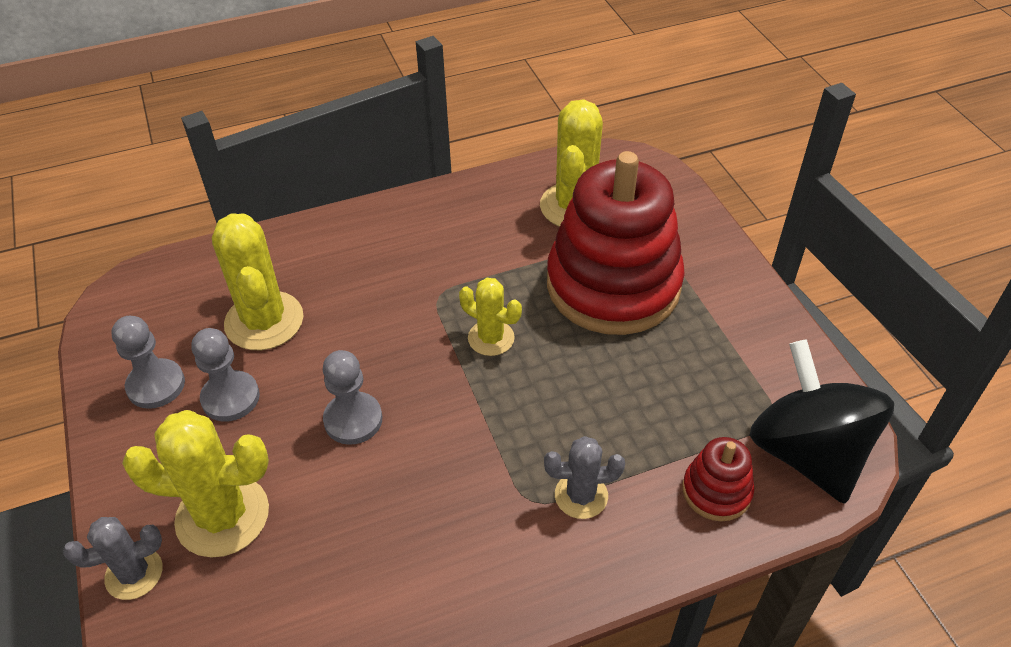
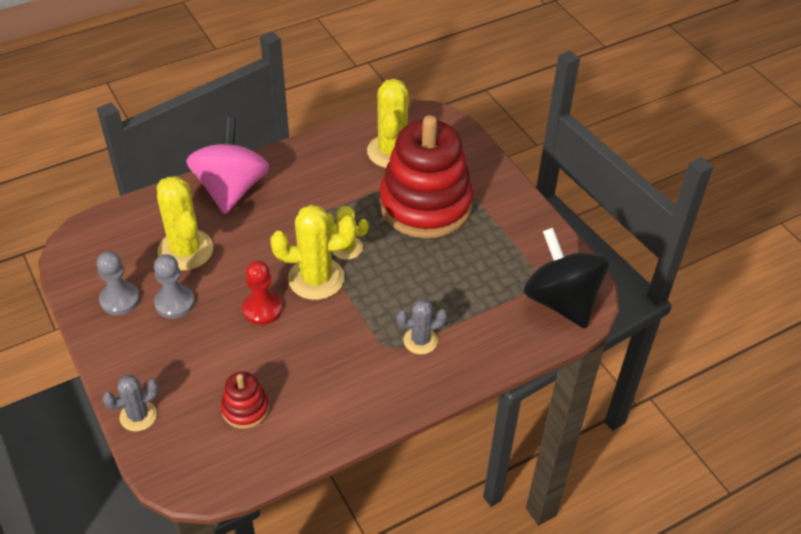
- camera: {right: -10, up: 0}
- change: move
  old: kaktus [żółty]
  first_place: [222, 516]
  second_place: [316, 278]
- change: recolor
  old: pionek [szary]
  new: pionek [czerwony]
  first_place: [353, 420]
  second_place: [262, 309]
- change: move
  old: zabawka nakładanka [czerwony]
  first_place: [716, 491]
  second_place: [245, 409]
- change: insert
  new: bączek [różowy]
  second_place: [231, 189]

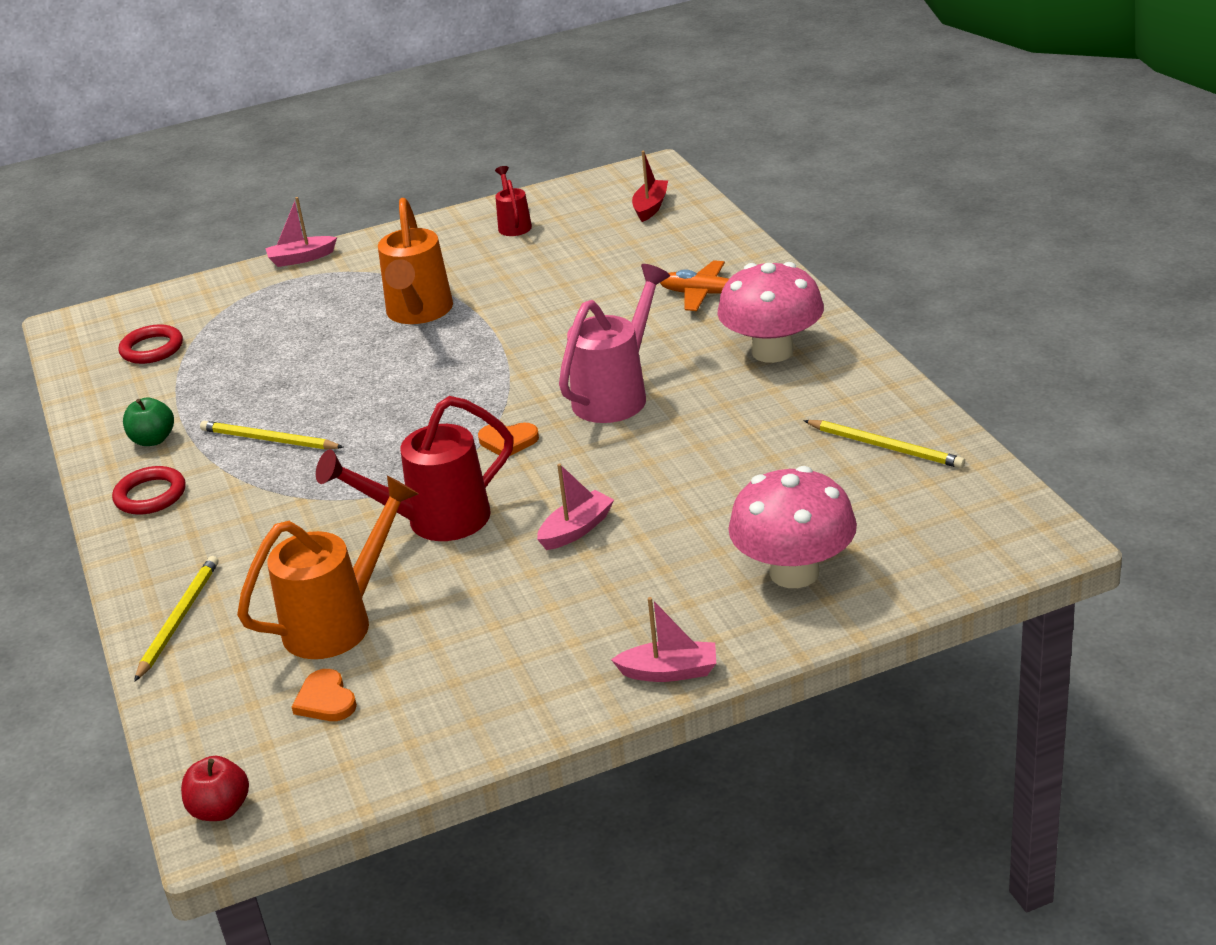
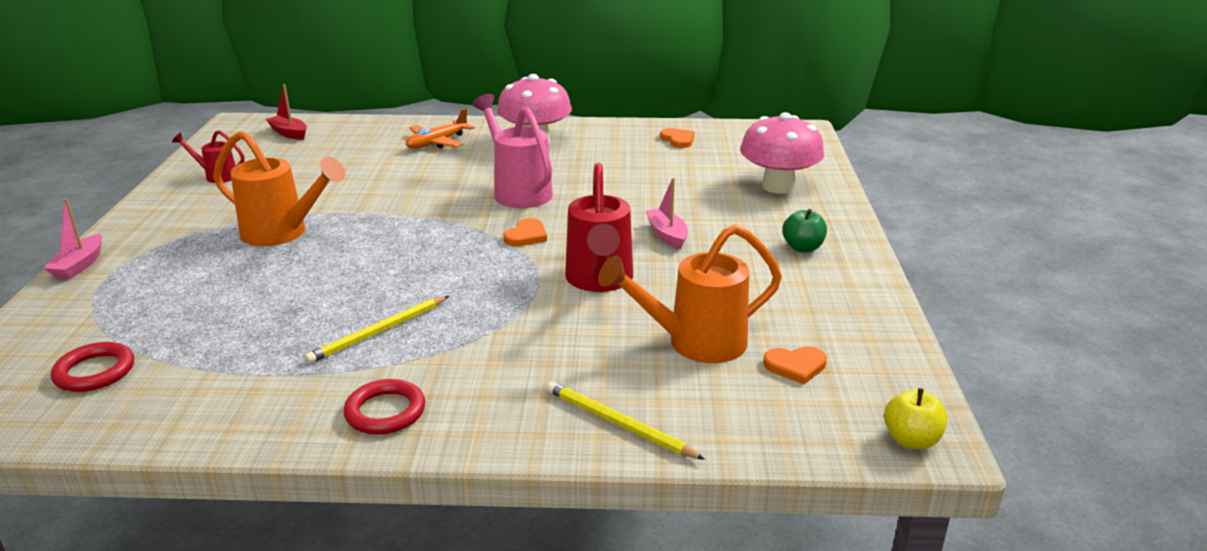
- camera: {right: -70, up: -5}
- change: move
  old: jabłko [zielony]
  first_place: [153, 440]
  second_place: [802, 248]
- change: recolor
  old: jabłko [czerwony]
  new: jabłko [żółty]
  first_place: [220, 809]
  second_place: [911, 440]
- change: rotate
  old: konewka [pomarańczowy]
  first_place: [339, 622]
  second_place: [695, 343]
  degrees: -90
- change: delete
  old: łódka [różowy]
  first_place: [669, 672]
- change: replace
  old: ołówek [żółty]
  new: serce [pomarańczowy]
  first_place: [885, 447]
  second_place: [678, 140]

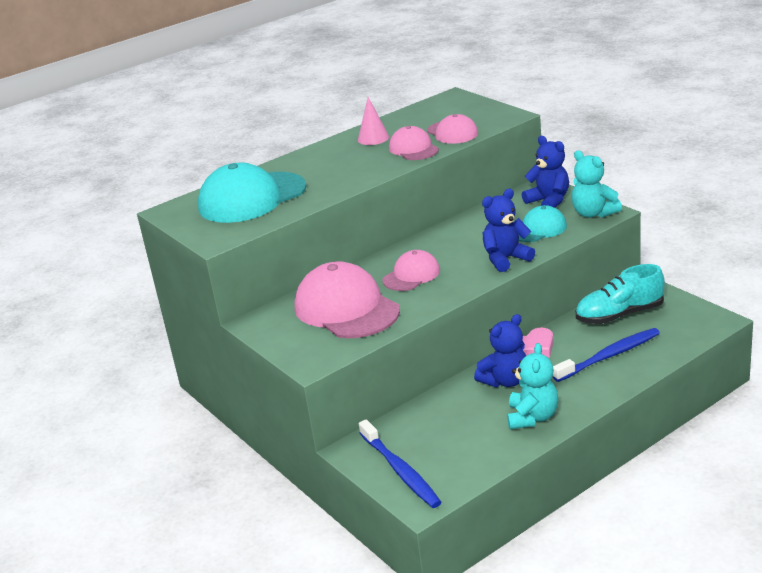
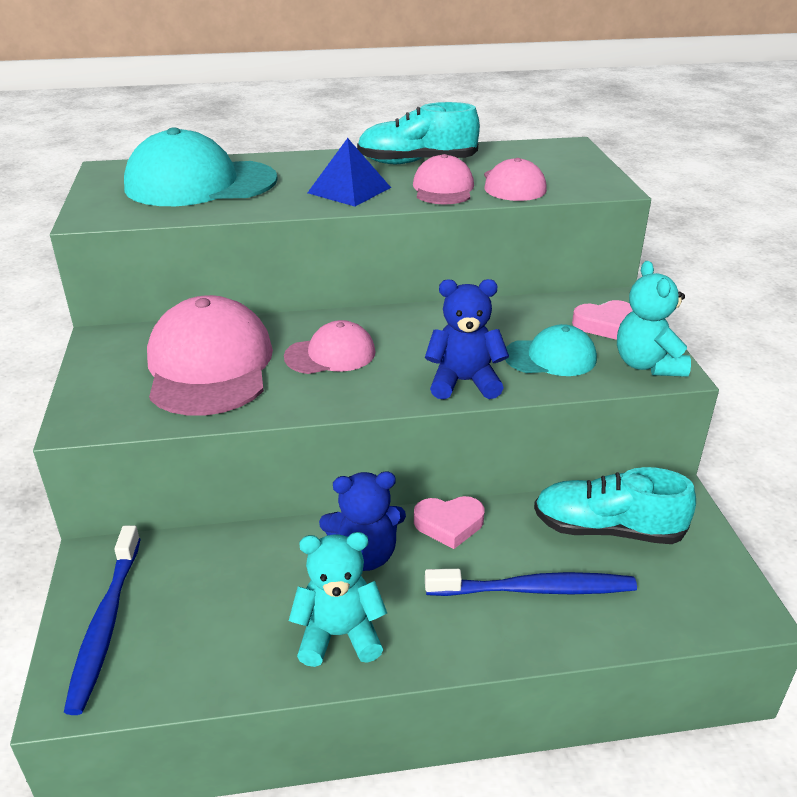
- camera: {right: 25, up: 5}
- change: replace
  old: stożek [różowy]
  new: but [turkusowy]
  first_place: [373, 138]
  second_place: [417, 162]
- change: rotate
  old: miś [turkusowy]
  first_place: [532, 417]
  second_place: [339, 635]
  degrees: -135
- change: replace
  old: miś [niebieski]
  new: serce [różowy]
  first_place: [548, 201]
  second_place: [604, 324]
- change: insert
  new: piramida [niebieski]
  second_place: [349, 190]

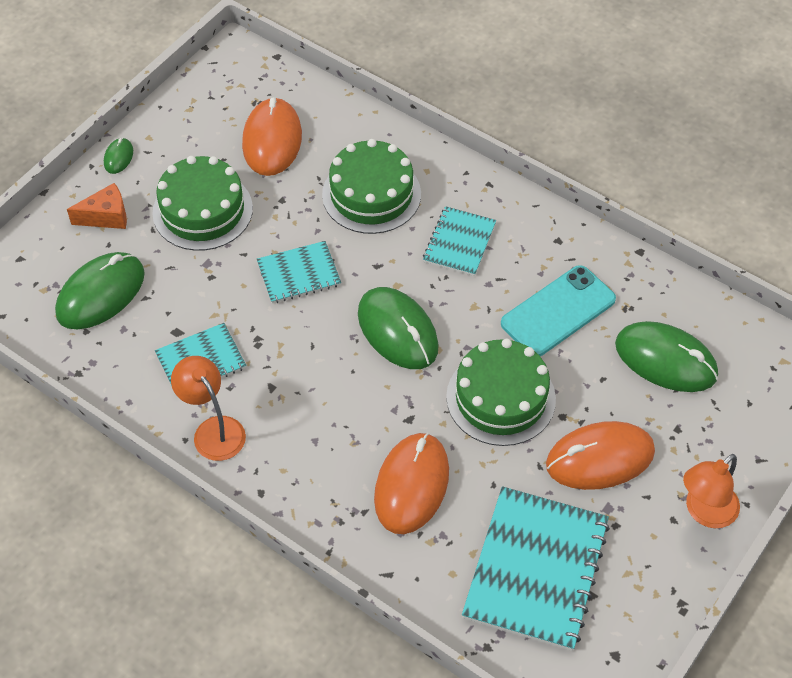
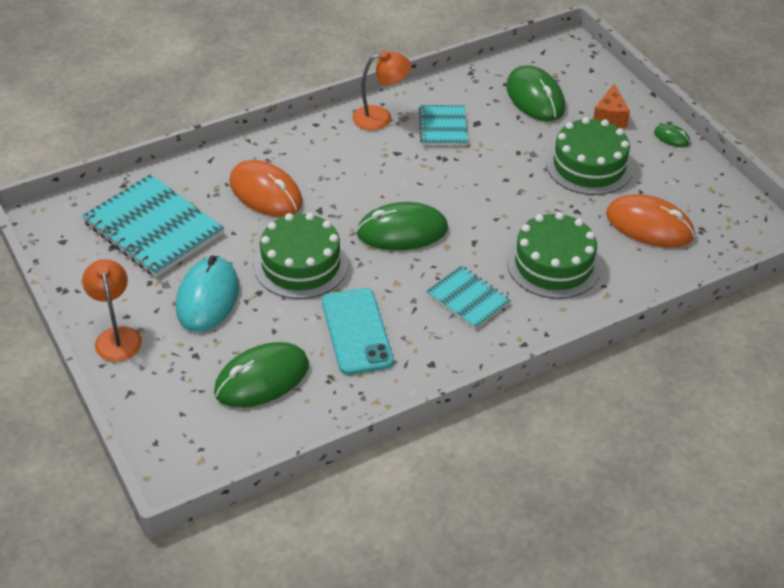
- camera: {right: 115, up: -10}
- change: delete
  old: zeszyt [turkusowy]
  first_place: [299, 274]
- change: recolor
  old: myszka [pomarańczowy]
  new: myszka [turkusowy]
  first_place: [600, 458]
  second_place: [208, 297]

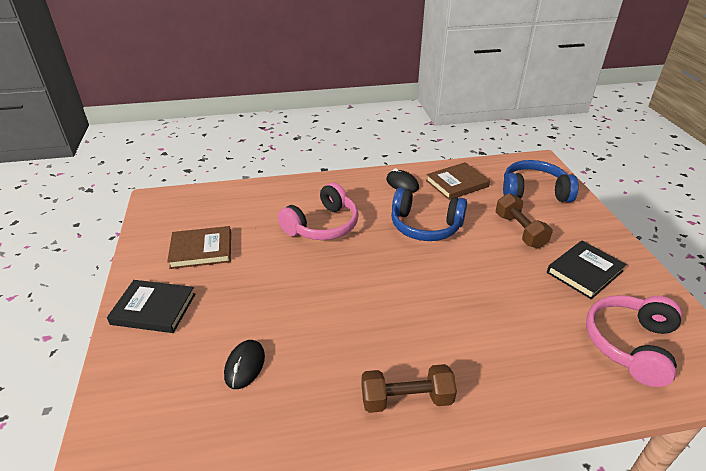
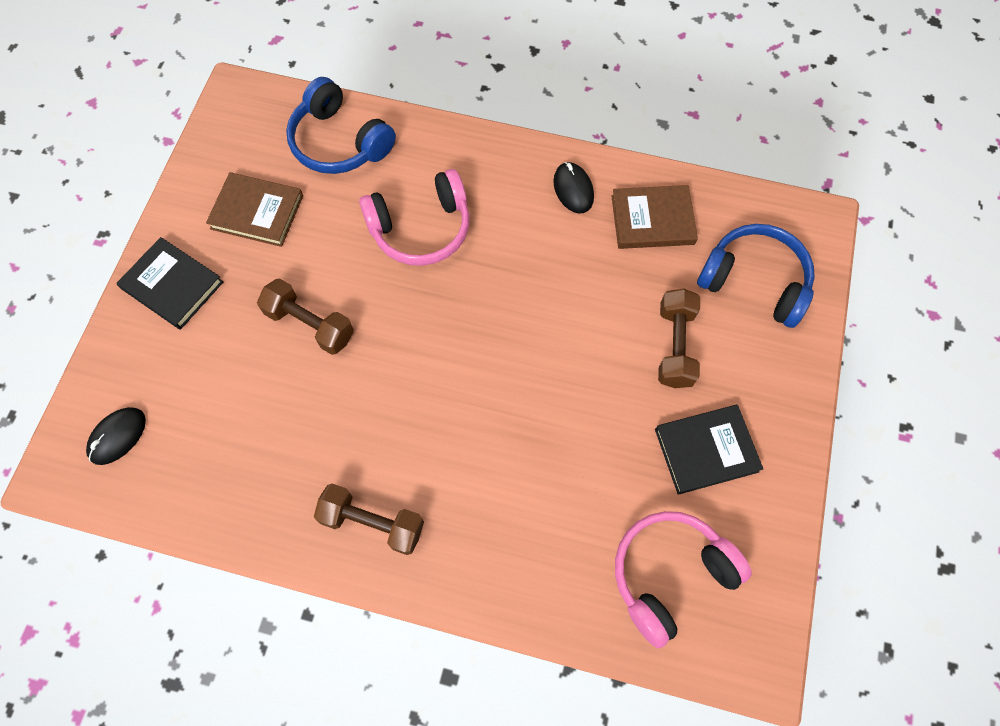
- camera: {right: 25, up: 30}
- change: move
  old: myszka [czarny]
  first_place: [245, 366]
  second_place: [117, 436]
- change: move
  old: słuchawki [niebieski]
  first_place: [425, 226]
  second_place: [339, 142]
- change: insert
  new: hantel [brązowy]
  second_place: [310, 324]

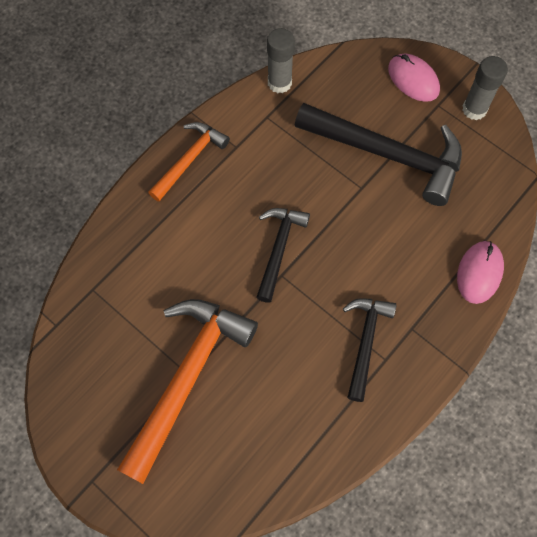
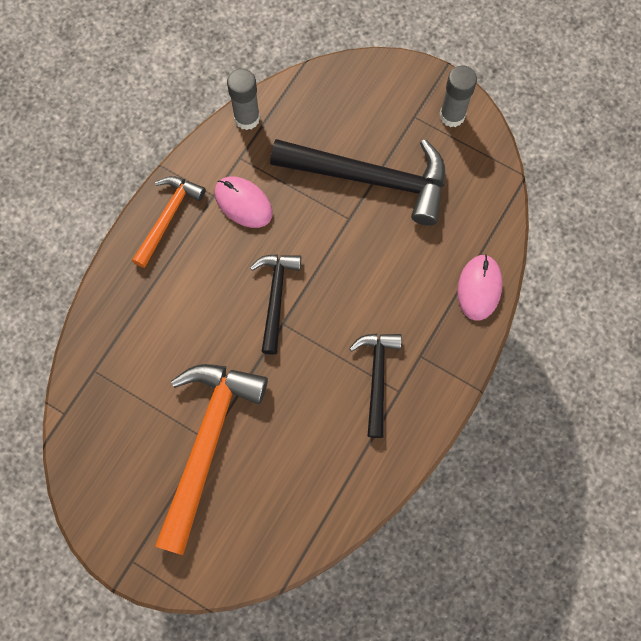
- camera: {right: -10, up: 5}
- change: move
  old: myszka [różowy]
  first_place: [413, 79]
  second_place: [243, 203]

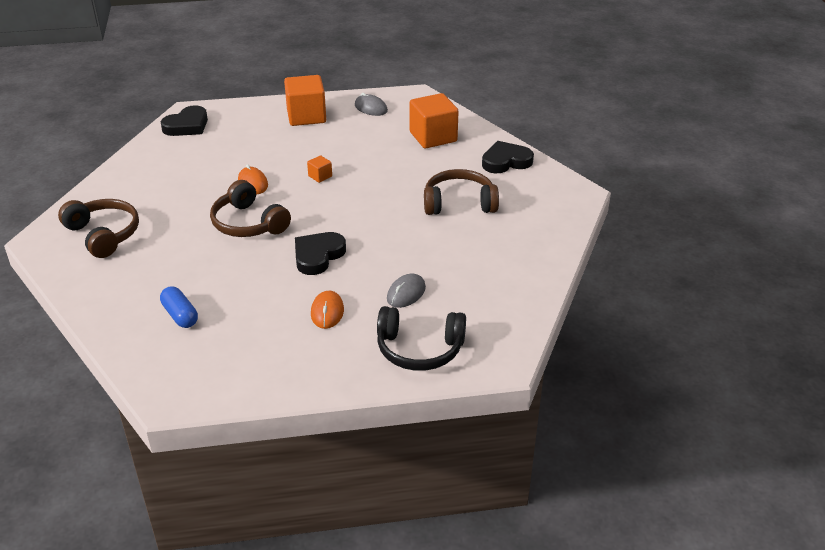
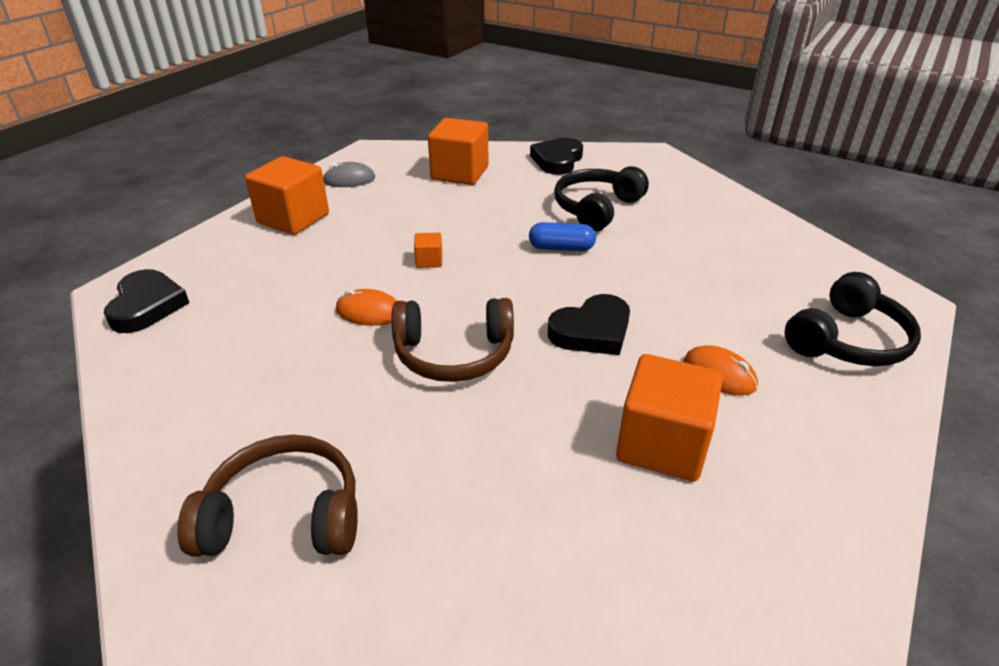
- camera: {right: -50, up: 0}
- change: move
  old: kapsułka [niebieski]
  first_place: [180, 315]
  second_place: [561, 248]
- change: rotate
  old: serce [czarny]
  first_place: [318, 256]
  second_place: [592, 331]
  degrees: -105
- change: delete
  old: myszka [szary]
  first_place: [406, 293]
- change: recolor
  old: słuchawki [brązowy]
  new: słuchawki [czarny]
  first_place: [459, 203]
  second_place: [597, 208]
- change: insert
  new: sześcian [pomarańczowy]
  second_place: [662, 444]

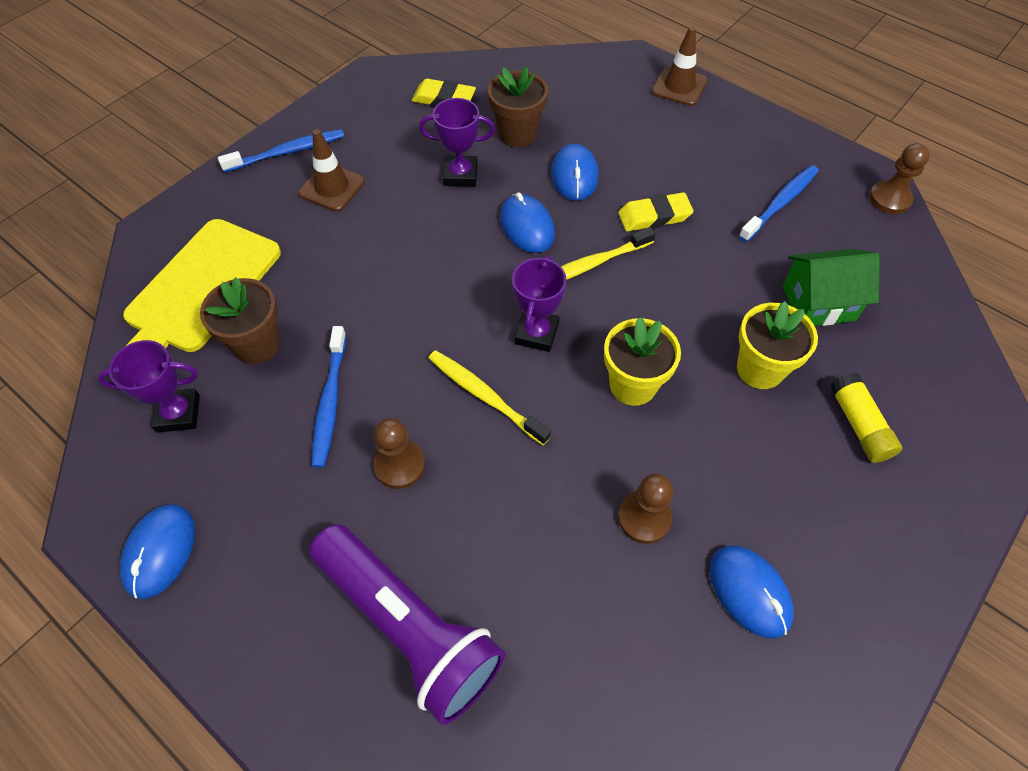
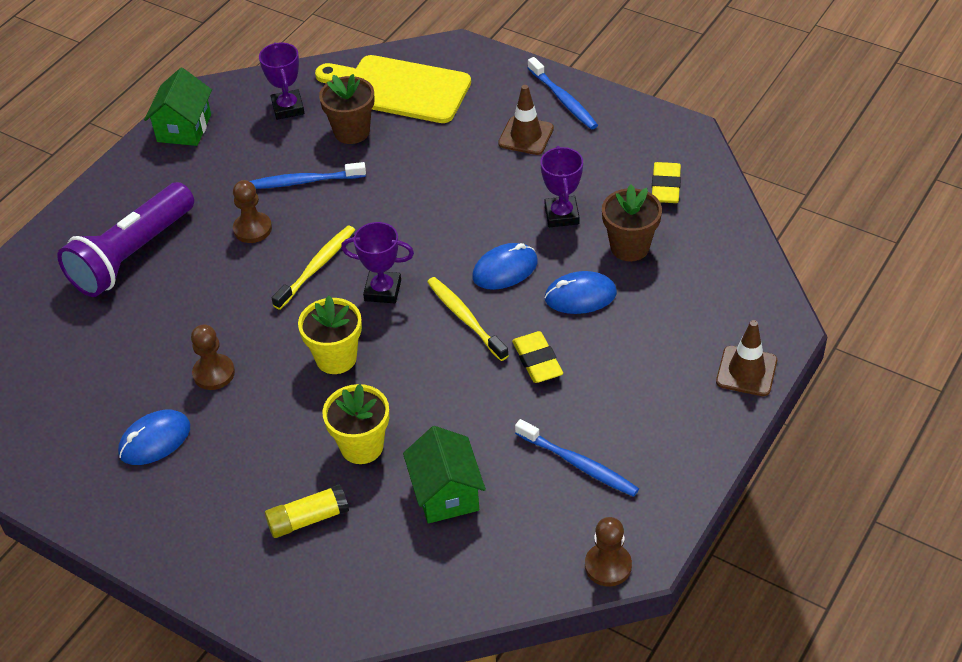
- camera: {right: 85, up: -10}
- change: replace
  old: myszka [niebieski]
  new: domek [zielony]
  first_place: [160, 551]
  second_place: [184, 128]

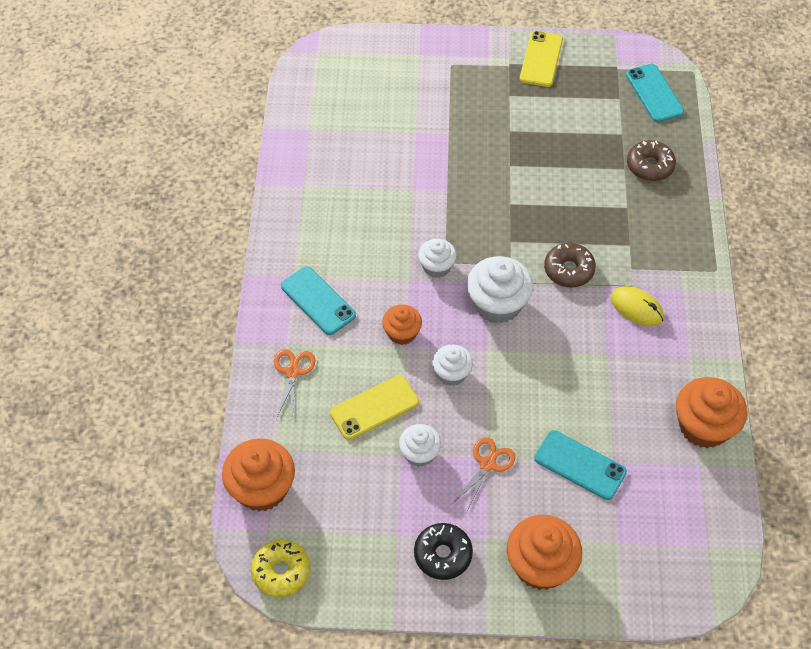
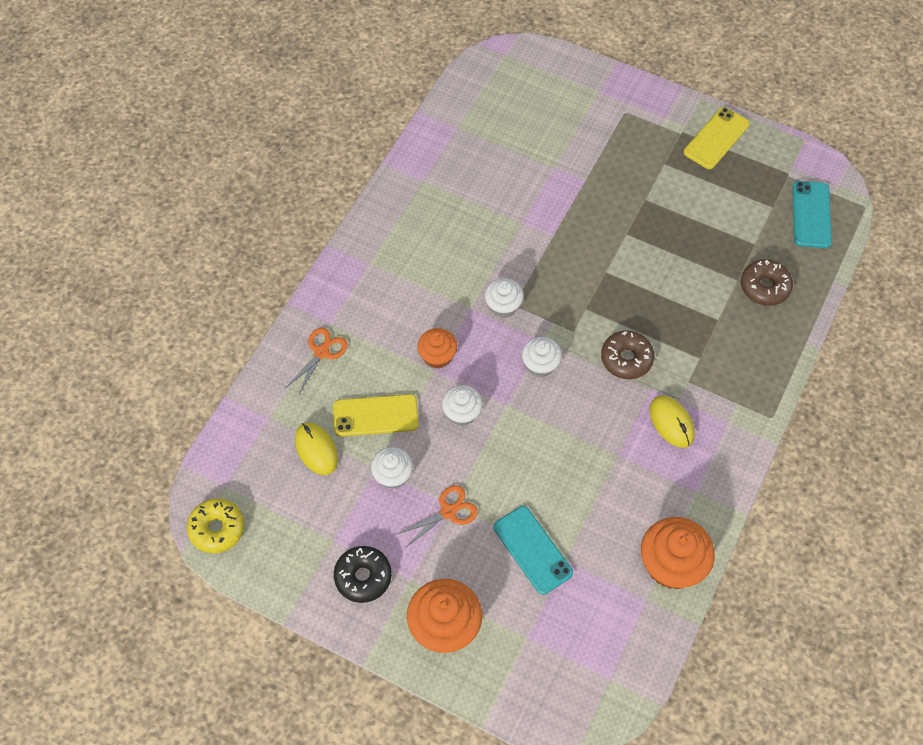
- camera: {right: 25, up: 5}
- change: delete
  old: muffinka [pomarańczowy]
  first_place: [262, 488]
- change: delete
  old: telefon [turkusowy]
  first_place: [318, 301]
- change: resize
  old: muffinka [biały]
  first_place: [497, 304]
  second_place: [540, 365]
  factor: 0.6
- change: insert
  new: myszka [żółty]
  second_place: [316, 449]

